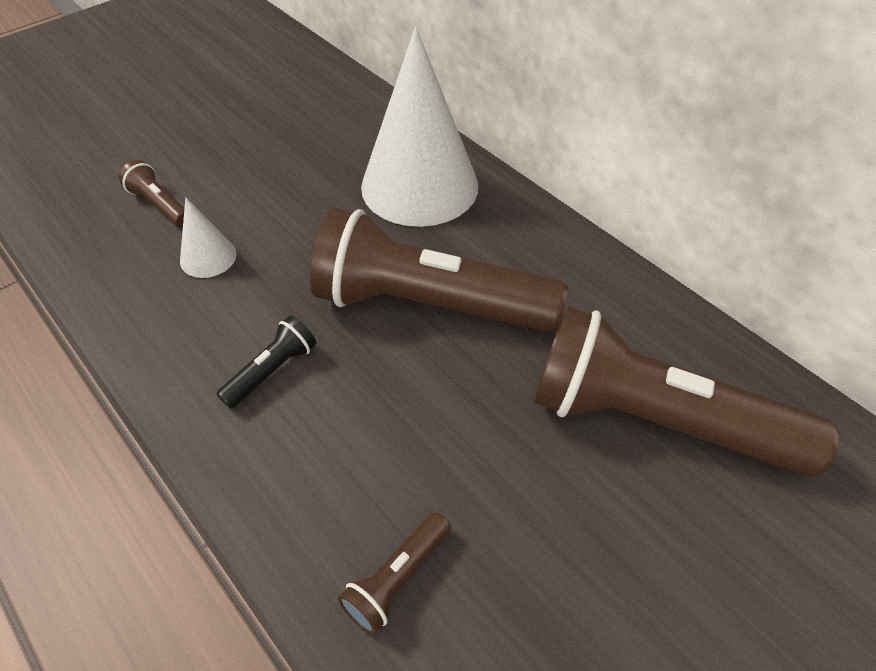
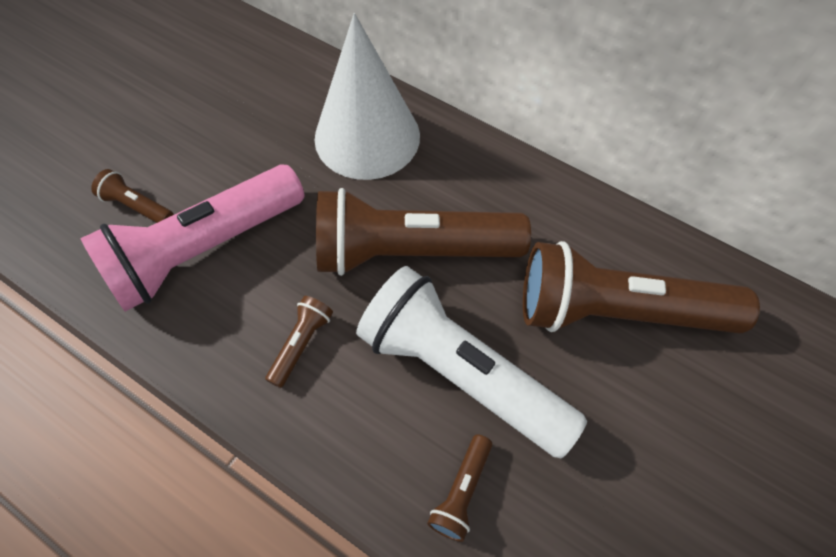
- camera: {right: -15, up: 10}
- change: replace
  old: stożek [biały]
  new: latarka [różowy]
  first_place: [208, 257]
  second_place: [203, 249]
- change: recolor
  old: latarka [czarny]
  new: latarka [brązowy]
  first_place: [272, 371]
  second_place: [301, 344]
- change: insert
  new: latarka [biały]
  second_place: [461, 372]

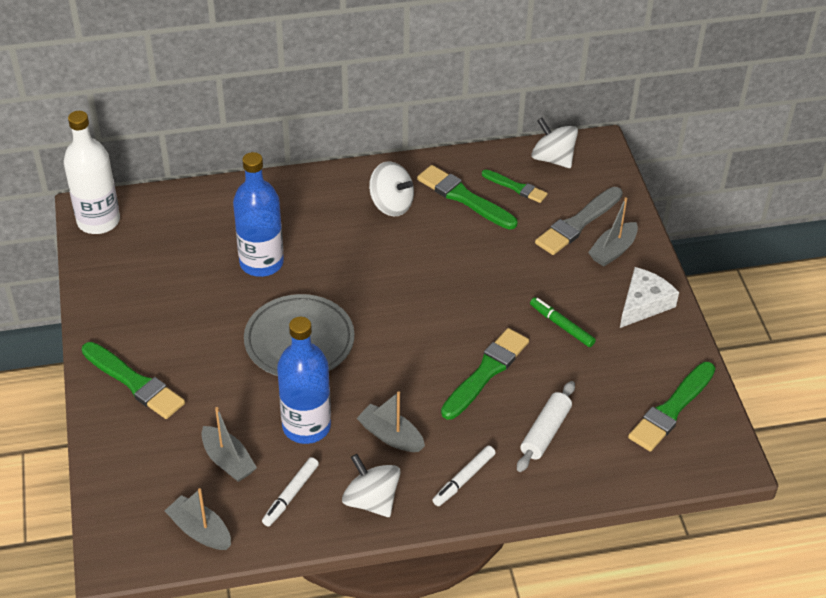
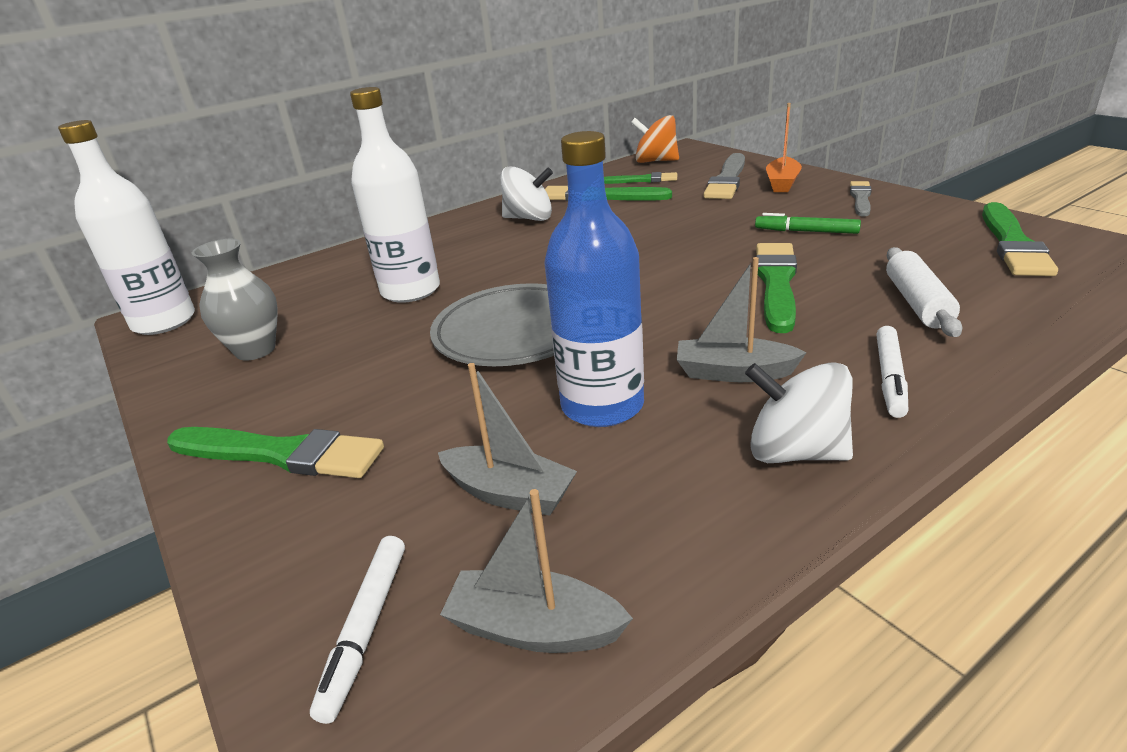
- camera: {right: -20, up: -15}
- change: recolor
  old: butelka [niebieski]
  new: butelka [biały]
  first_place: [261, 263]
  second_place: [410, 291]
- change: move
  old: flamaster [biały]
  first_place: [290, 495]
  second_place: [366, 629]
- change: recolor
  old: bączek [biały]
  new: bączek [pomarańczowy]
  first_place: [553, 158]
  second_place: [655, 161]
- change: recolor
  old: łódka [szary]
  new: łódka [pomarańczowy]
  first_place: [613, 250]
  second_place: [782, 183]
- change: replace
  old: ser [biały]
  new: pędzel [szary]
  first_place: [643, 304]
  second_place: [860, 198]
- change: insert
  new: wazon [szary]
  second_place: [255, 350]

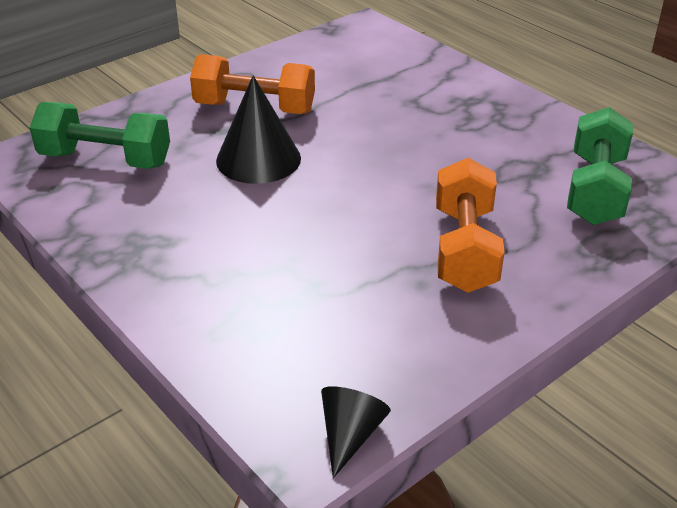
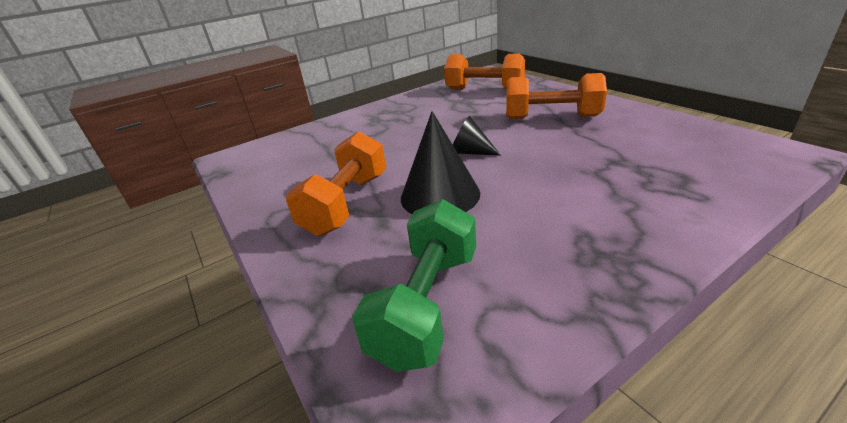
- camera: {right: -80, up: -5}
- change: move
  old: stożek [czarny]
  first_place: [350, 435]
  second_place: [470, 152]
- change: recolor
  old: hantel [zielony]
  new: hantel [pomarańczowy]
  first_place: [595, 190]
  second_place: [484, 90]

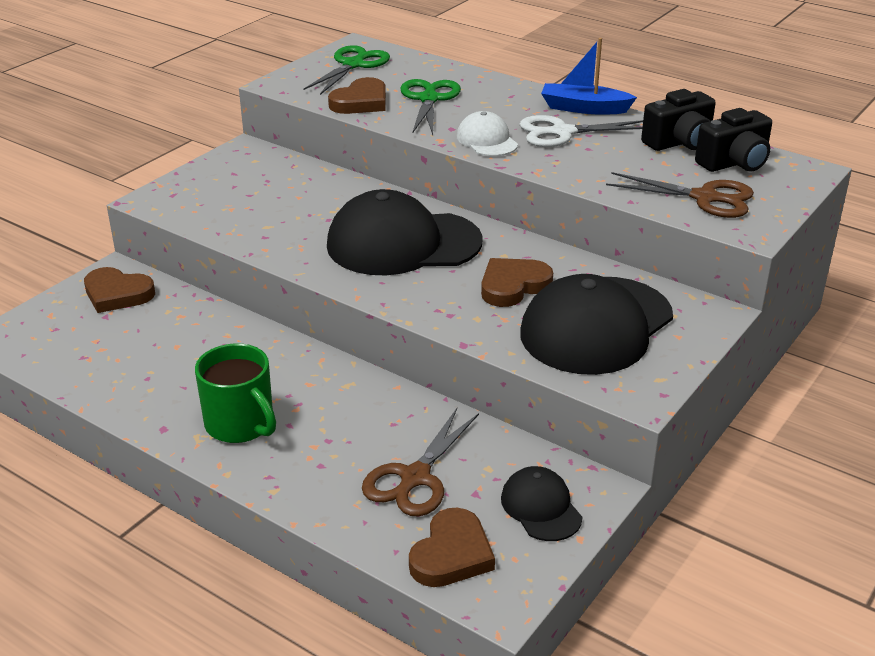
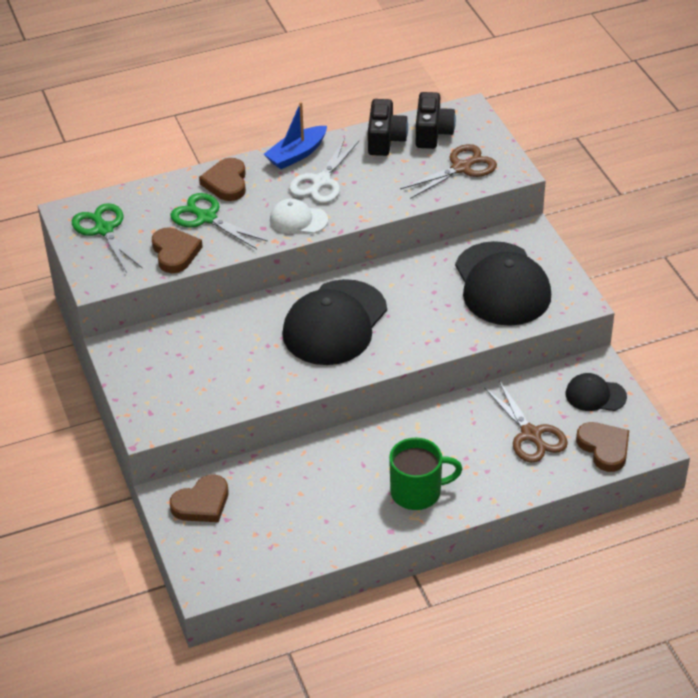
- camera: {right: -55, up: 10}
- change: move
  old: serce [brązowy]
  first_place: [513, 286]
  second_place: [226, 183]

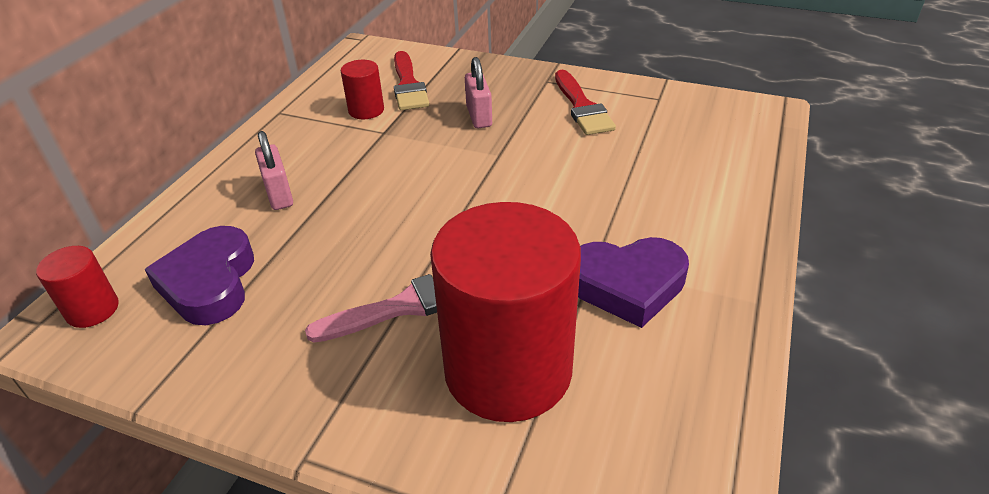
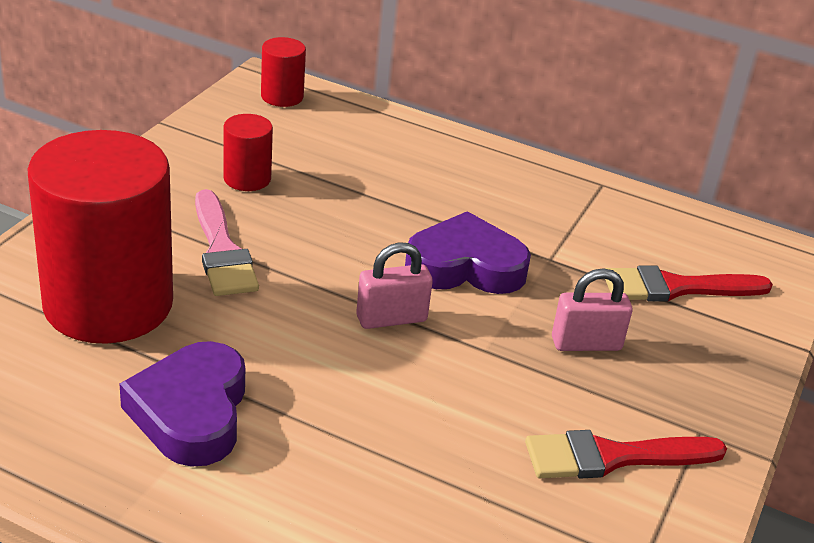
- camera: {right: 90, up: -5}
- change: move
  old: serce [fioletowy]
  first_place: [210, 283]
  second_place: [465, 266]
- change: move
  old: kłódka [różowy]
  first_place: [279, 194]
  second_place: [391, 318]
- change: move
  old: walec [czerwony]
  first_place: [366, 110]
  second_place: [247, 178]

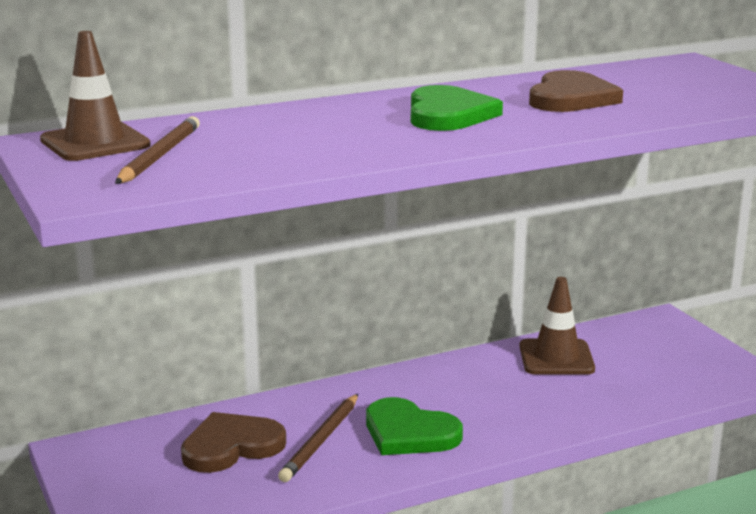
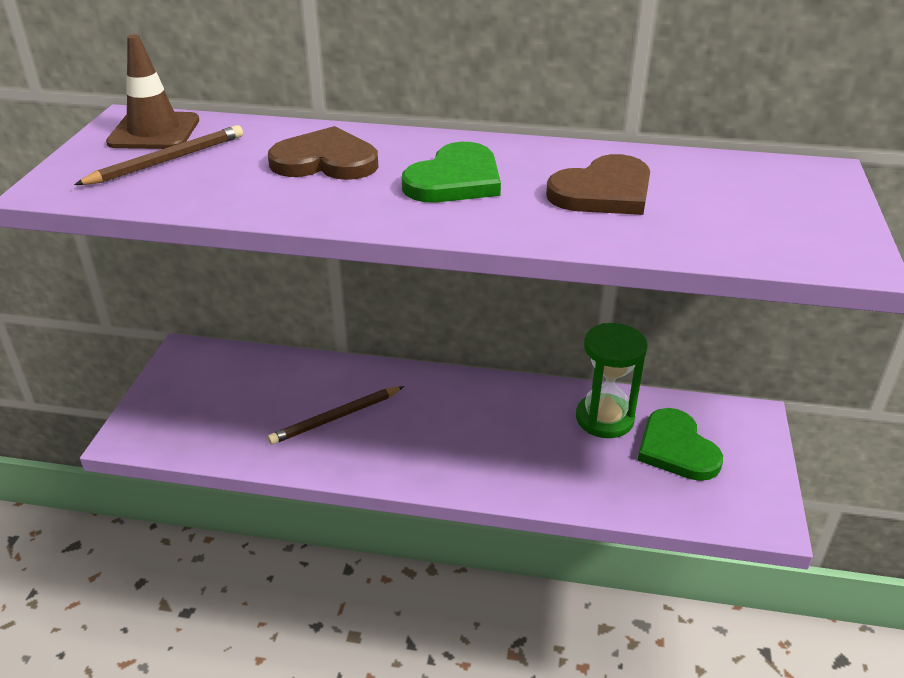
- camera: {right: 35, up: 15}
- change: move
  old: serce [brązowy]
  first_place: [231, 446]
  second_place: [325, 161]
- change: move
  old: serce [zielony]
  first_place: [409, 433]
  second_place: [676, 448]
- change: replace
  old: pachołek [brązowy]
  new: klepsydra [zielony]
  first_place: [556, 358]
  second_place: [604, 418]

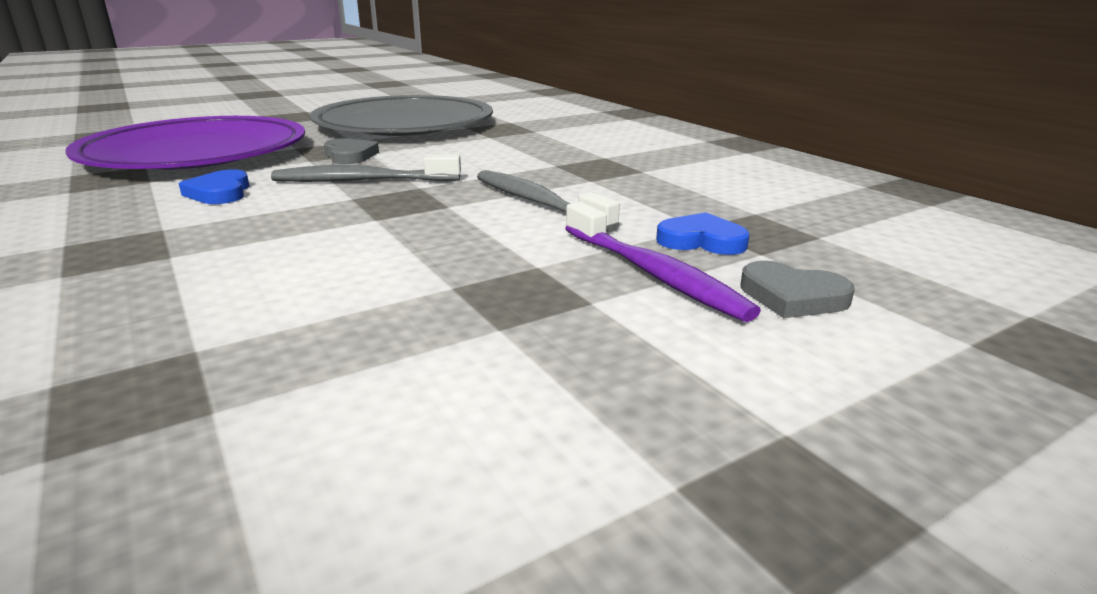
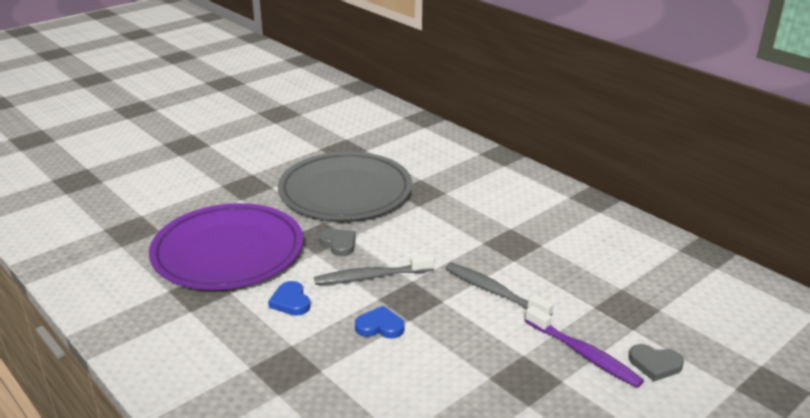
- camera: {right: -10, up: 5}
- change: move
  old: serce [niebieski]
  first_place: [701, 241]
  second_place: [380, 326]

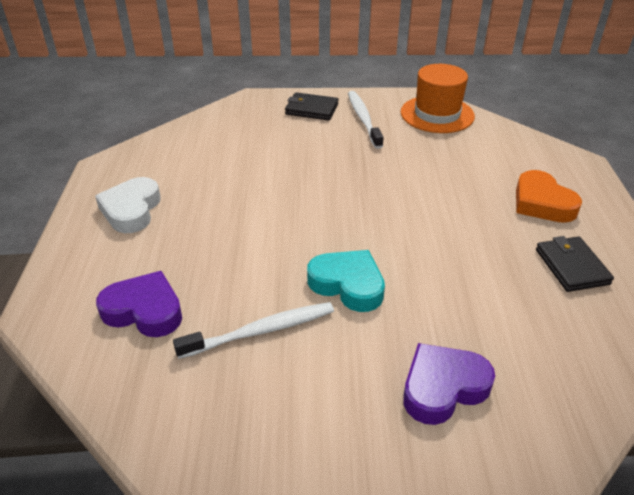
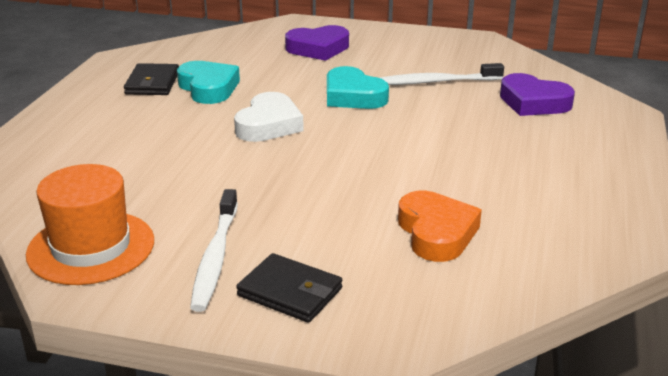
- camera: {right: -165, up: -10}
- change: move
  old: serce [biały]
  first_place: [131, 210]
  second_place: [269, 125]
- change: move
  old: serce [pomarańczowy]
  first_place: [542, 203]
  second_place: [436, 233]
- change: insert
  new: serce [turkusowy]
  second_place: [208, 88]

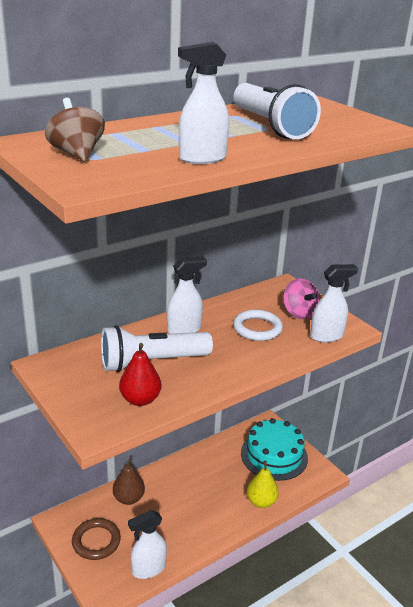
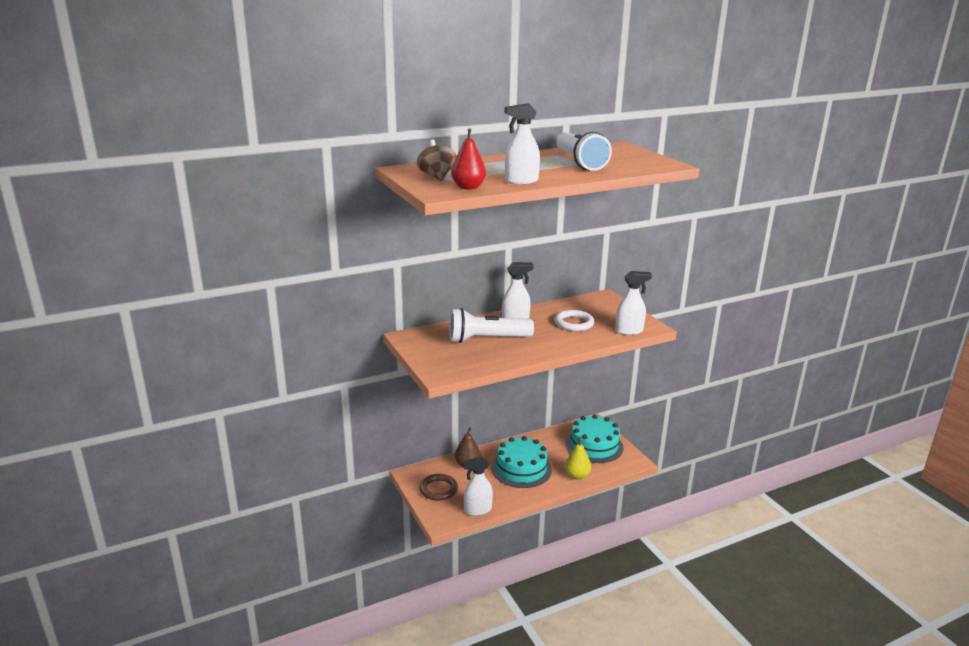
- camera: {right: 10, up: -5}
- change: move
  old: gruszka [czerwony]
  first_place: [140, 399]
  second_place: [468, 187]
- change: delete
  old: bączek [różowy]
  first_place: [299, 313]
- change: insert
  new: tort [turkusowy]
  second_place: [521, 469]

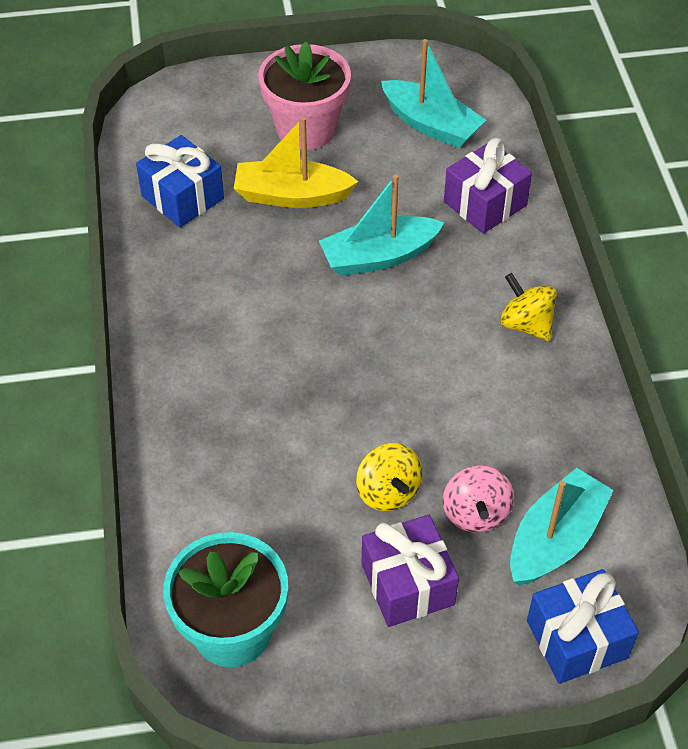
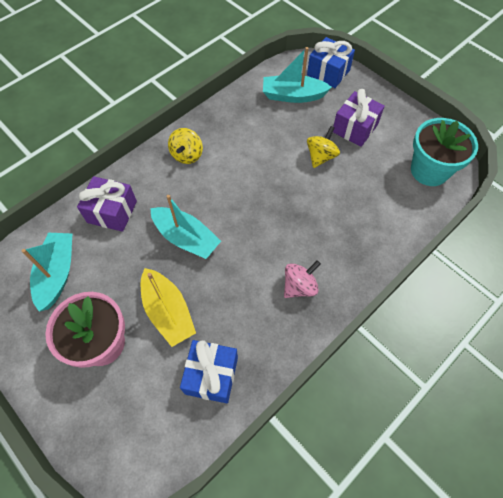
- camera: {right: -125, up: 10}
- change: move
  old: bączek [różowy]
  first_place: [475, 513]
  second_place: [299, 286]

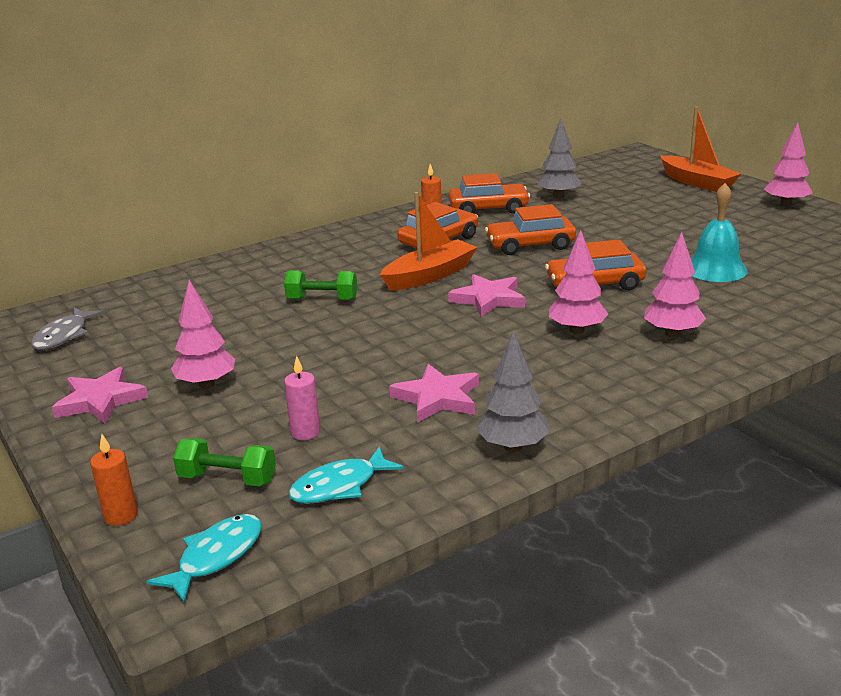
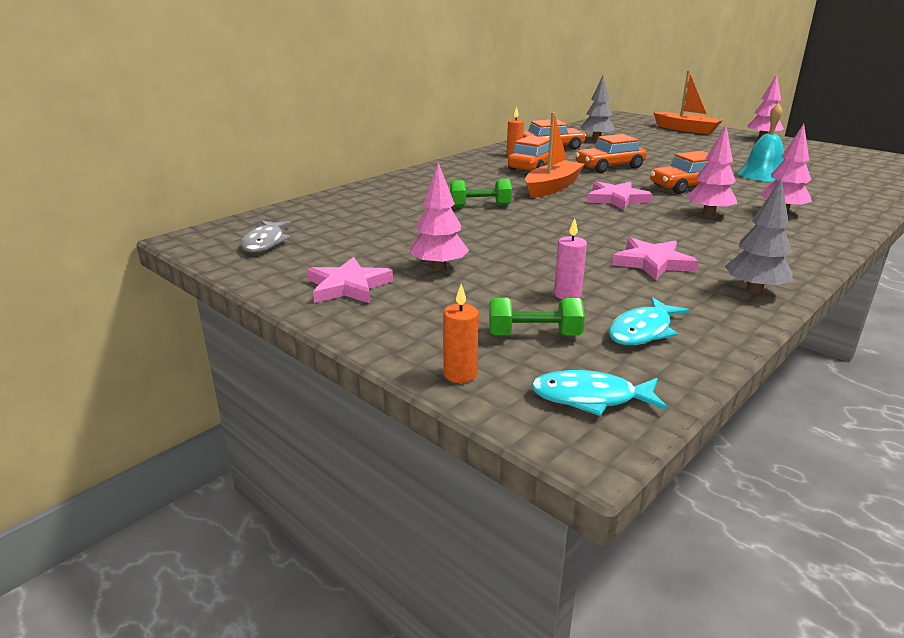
- camera: {right: -15, up: 0}
- change: rotate
  old: ryba [turkusowy]
  first_place: [216, 557]
  second_place: [591, 398]
  degrees: -105

